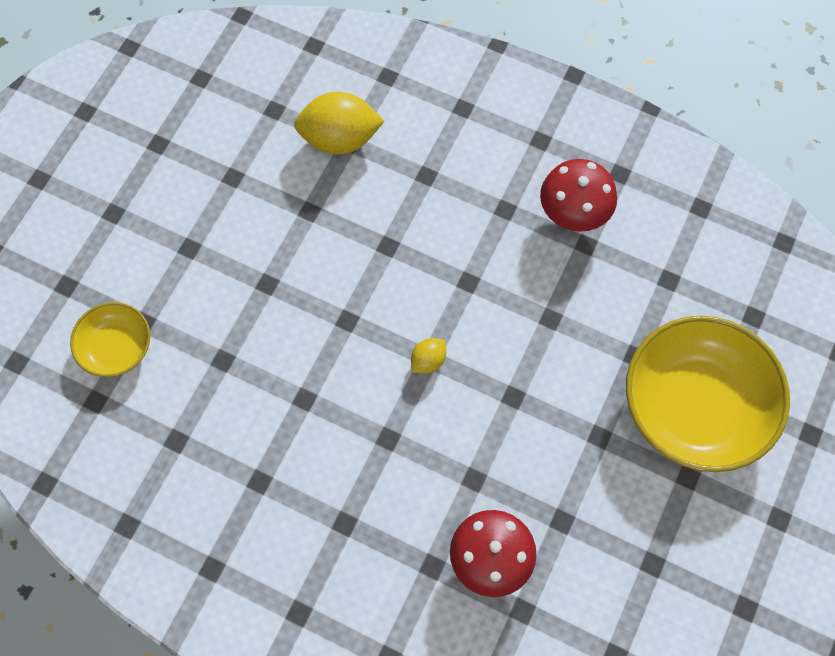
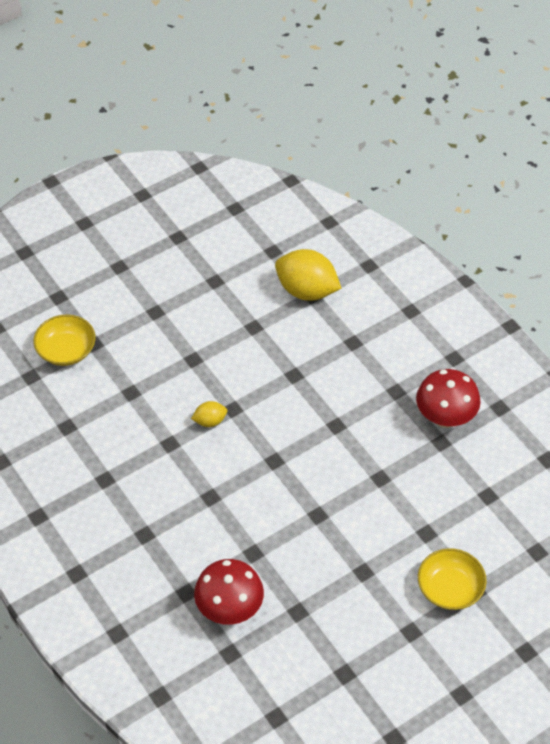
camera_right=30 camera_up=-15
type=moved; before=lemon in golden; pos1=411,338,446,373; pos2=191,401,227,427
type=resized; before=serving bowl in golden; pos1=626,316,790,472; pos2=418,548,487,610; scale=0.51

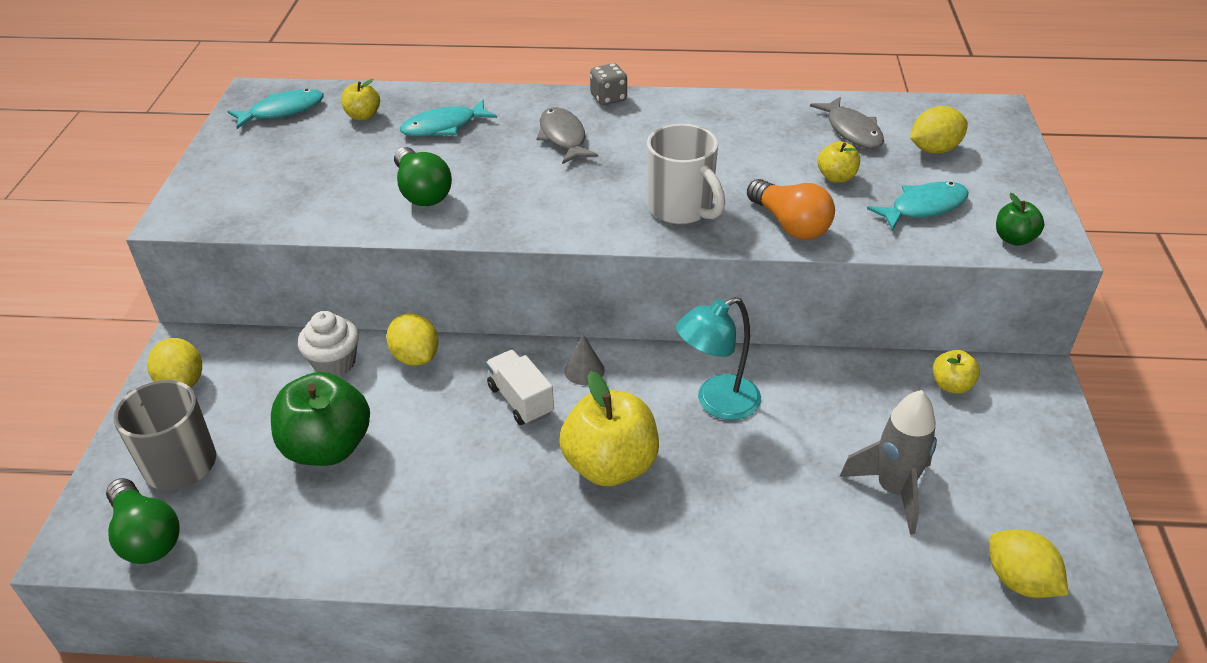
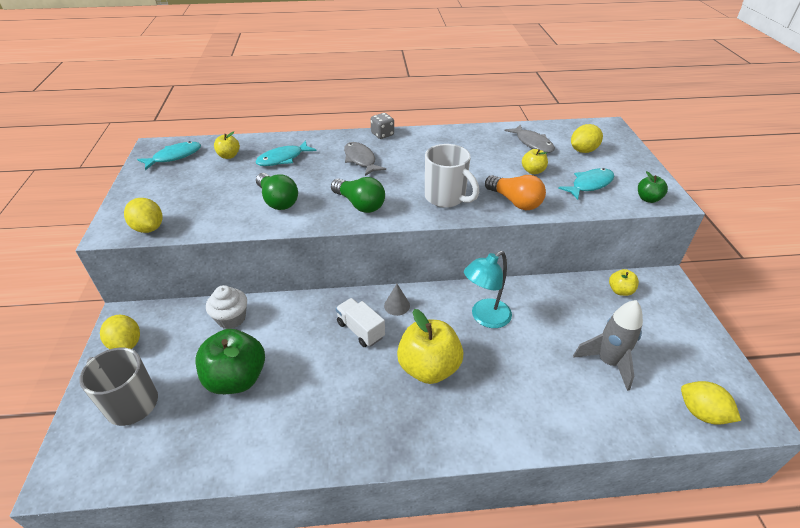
camera_right=-10 camera_up=0
type=moved; before=bulb in green; pos1=106,478,180,564; pos2=331,177,385,213
type=moved; before=lemon in golden; pos1=386,313,439,366; pos2=124,198,163,233

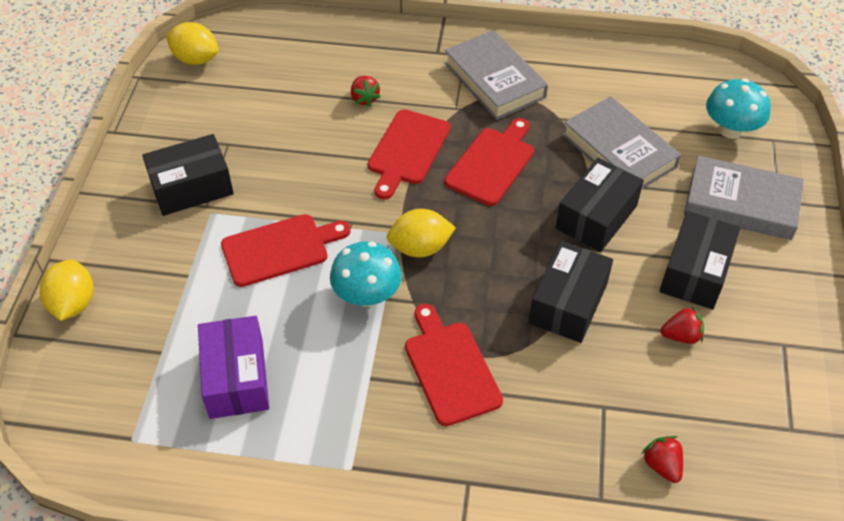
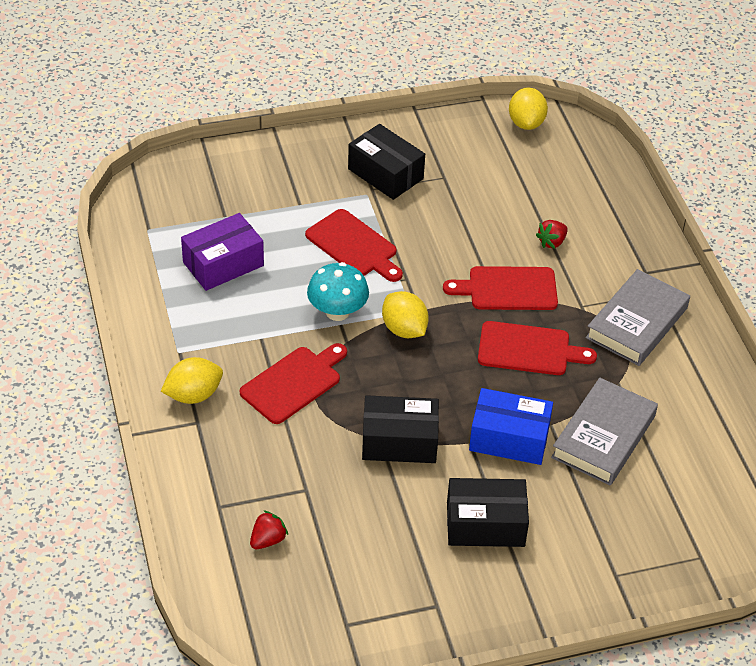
camera_right=65 camera_up=-5
type=removed; before=toy strawberry in red; pos1=661,306,704,344
type=removed; before=hardback in gray; pos1=684,155,804,240
type=removed; before=mushroom in turquoise; pos1=706,78,771,139
type=moved; before=lemon in golden; pos1=40,260,93,321; pos2=161,357,223,404
type=recoloured; before=package in jet-black; after=package in blue; pos1=556,158,644,252; pos2=469,388,553,465

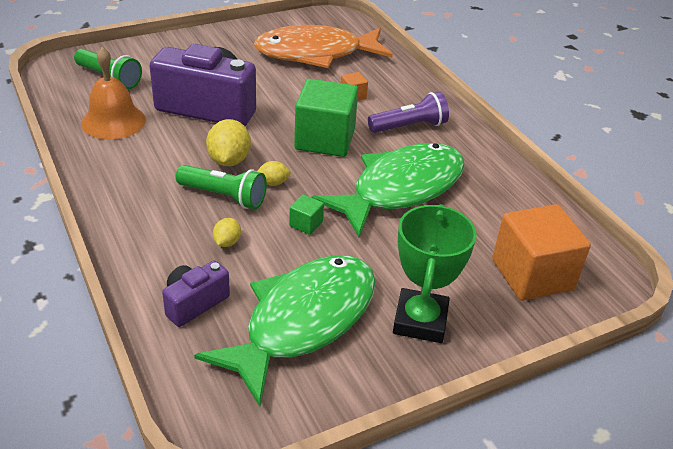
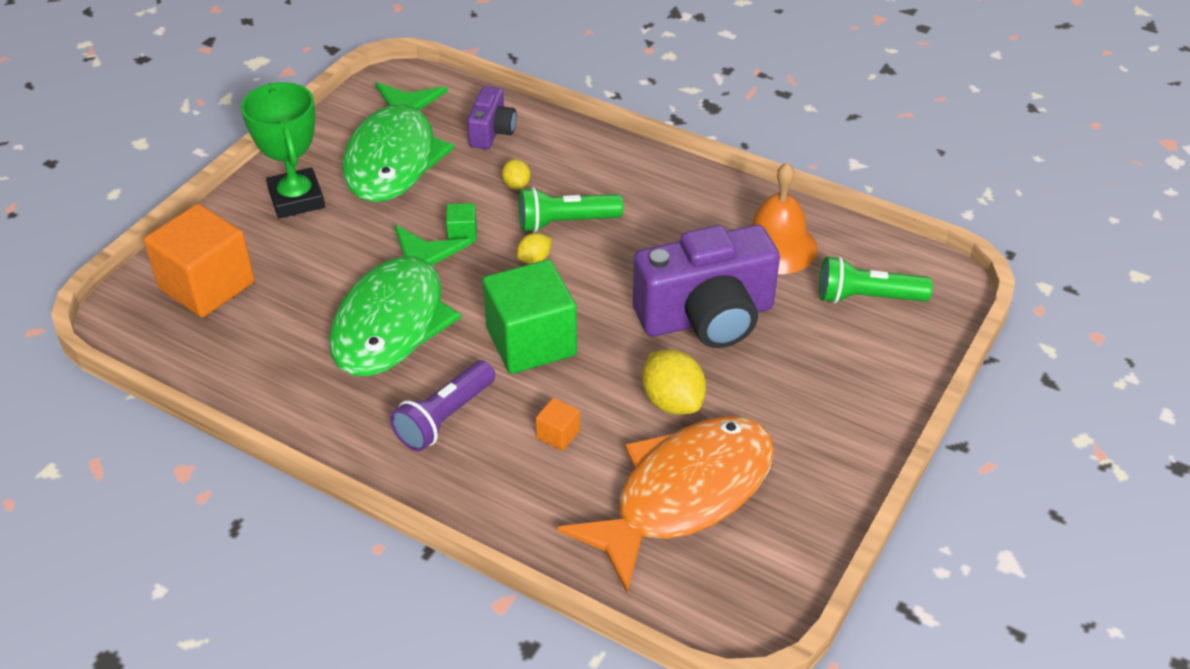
camera_right=150 camera_up=5
type=moved; before=lemon in golden; pos1=206,119,251,166; pos2=642,349,706,415

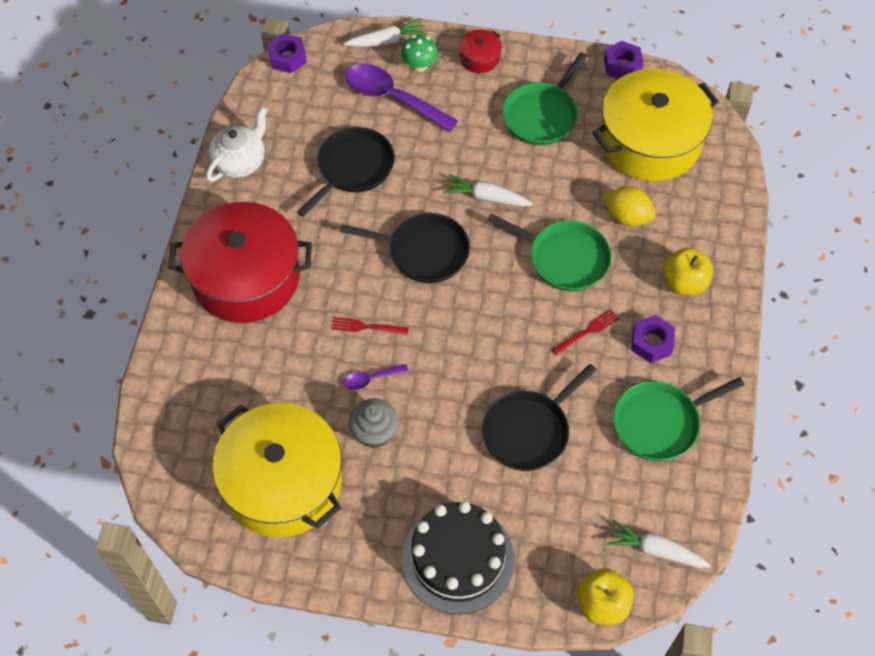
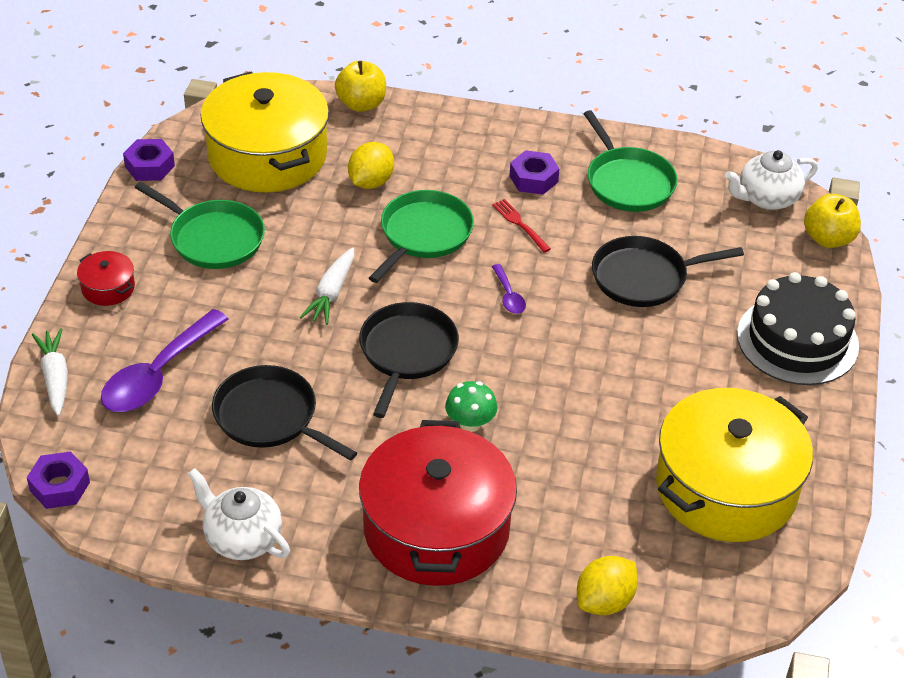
camera_right=-90 camera_up=-15
type=removed; before=fork in red; pos1=331,317,409,335
type=removed; before=fairy cake in gray; pos1=349,398,398,448
type=added; after=lemon in golden; pos2=577,556,638,615
type=moved; before=spoon in purple; pos1=343,364,409,390; pos2=492,264,526,314
type=moved; before=mushroom in green; pos1=401,35,438,72; pos2=445,381,497,432
type=moved; before=toy apple in golden; pos1=663,248,713,295; pos2=335,61,386,112
type=replaced; before=root vegetable in white; after=tea pot in white; pos1=606,520,711,568; pos2=725,150,818,210
type=turned; before=frying pan in jet-black; pos1=482,364,597,471; pos2=592,236,744,307; turn=120

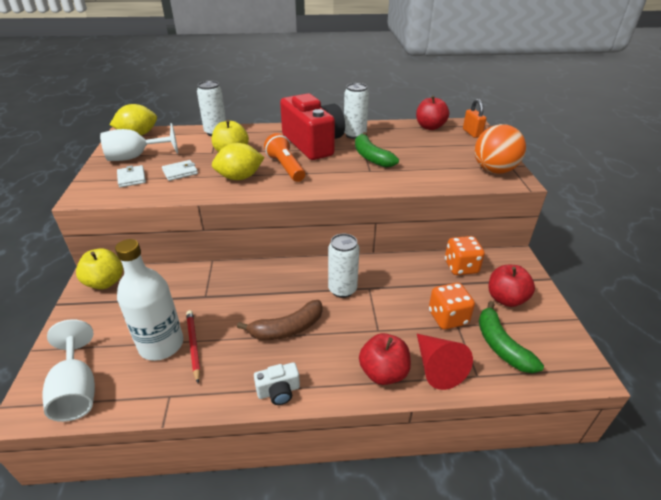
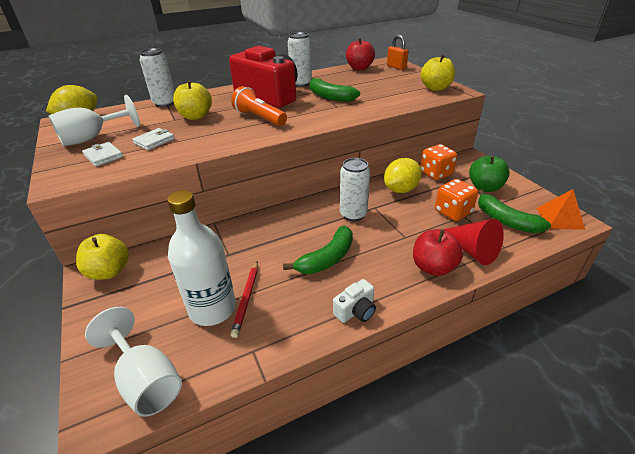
camera_right=-20 camera_up=0
type=added; after=solid pyramid in orange-coloured; pos2=536,189,585,230
type=moved; before=lemon in golden; pos1=212,143,265,180; pos2=384,158,422,193
type=replaced; before=ball in orange-coloured; after=toy apple in golden; pos1=475,124,526,174; pos2=421,54,455,91
type=recoloured; before=banana fruit in dark brown; after=banana fruit in green; pos1=237,300,323,340; pos2=283,226,353,274
type=recoloured; before=toy apple in red; after=toy apple in green; pos1=489,265,535,307; pos2=469,155,510,192
type=turned; before=pencil in red; pos1=186,310,200,383; pos2=231,261,258,338; turn=-135

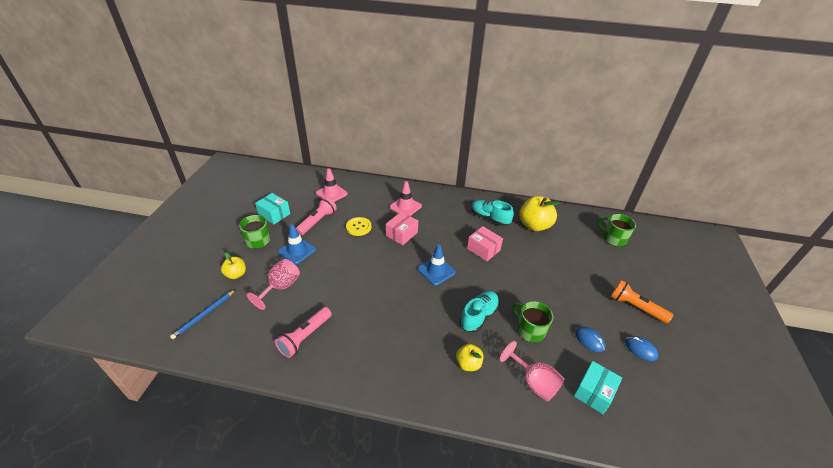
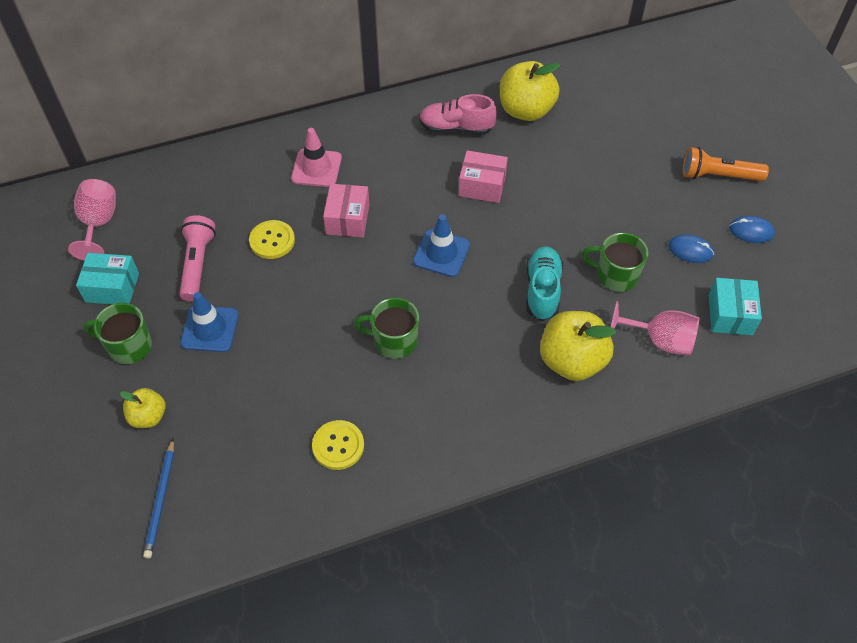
camera_right=-30 camera_up=15
type=removed; before=road cone in pink; pos1=316,168,348,202
type=moved; before=goblet in pink; pos1=247,259,300,310; pos2=68,179,116,260
type=moved; before=mug in green; pos1=597,214,636,246; pos2=354,298,419,359
type=replaced; before=flashlight in pink; after=shirt button in golden; pos1=275,307,332,358; pos2=312,420,364,470
type=recoloured; before=sneaker in turquoise; after=sneaker in pink; pos1=471,200,514,226; pos2=419,94,497,135
type=resized; before=toy apple in golden; pos1=456,344,483,371; pos2=540,311,616,381; scale=1.8

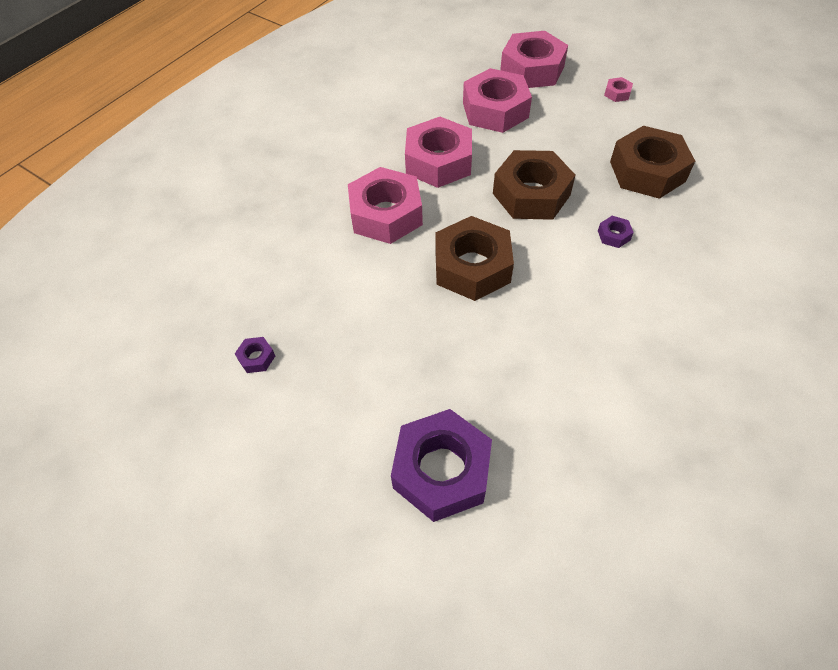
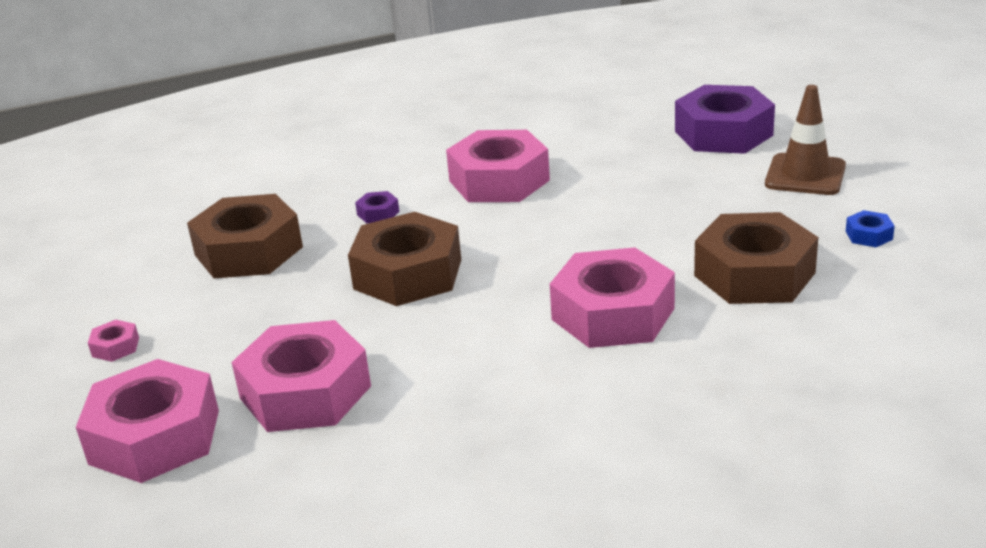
camera_right=-145 camera_up=-25
type=added; after=road cone in dark brown; pos2=765,85,846,195
type=moved; before=hex nut in pink; pos1=405,117,472,188; pos2=446,130,550,202
type=moved; before=hex nut in dark brown; pos1=435,216,514,301; pos2=694,212,818,304
type=recoloured; before=hex nut in purple; after=hex nut in blue; pos1=235,337,275,373; pos2=846,210,895,247

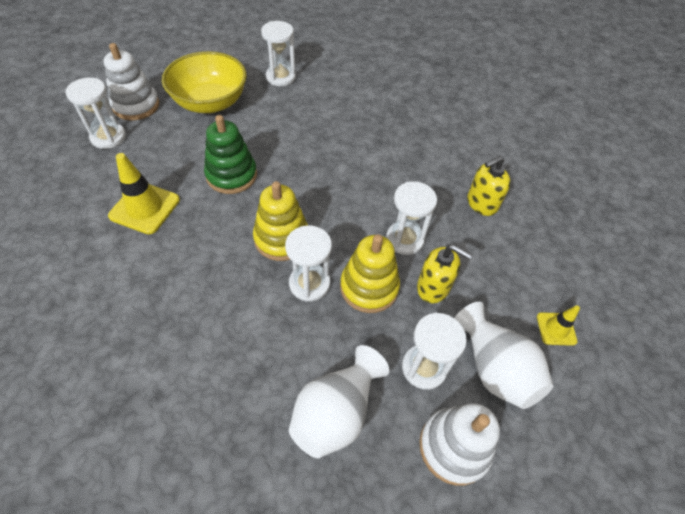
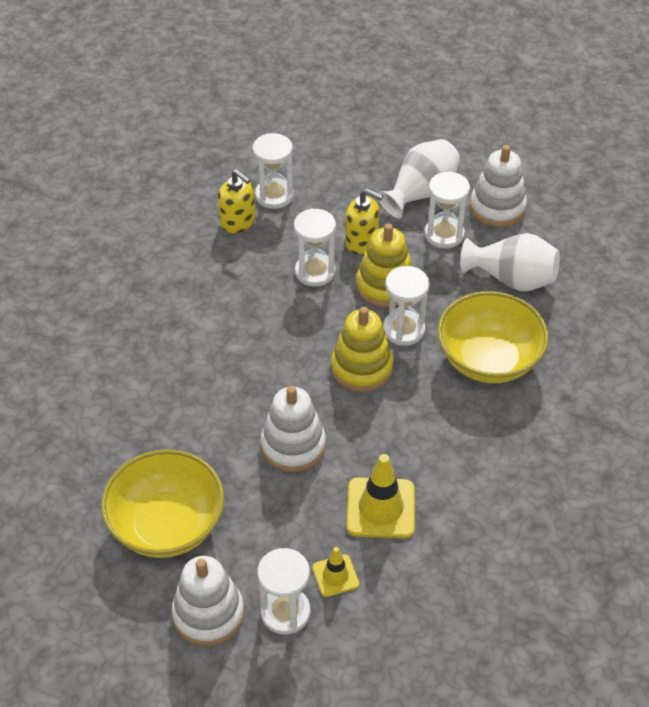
camera_right=-105 camera_up=-5
type=added; after=serving bowl in golden; pos2=437,291,549,383
type=moved; before=sand timer in white; pos1=261,21,296,86; pos2=252,133,294,209
type=moved; before=road cone in golden; pos1=537,305,580,346; pos2=312,547,359,597
type=recoloured; before=stacking toy in green; after=stacking toy in white; pos1=204,115,257,194; pos2=260,386,326,472
type=turned; before=soap dispenser in golden; pos1=417,245,473,303; pos2=345,188,383,254; turn=105

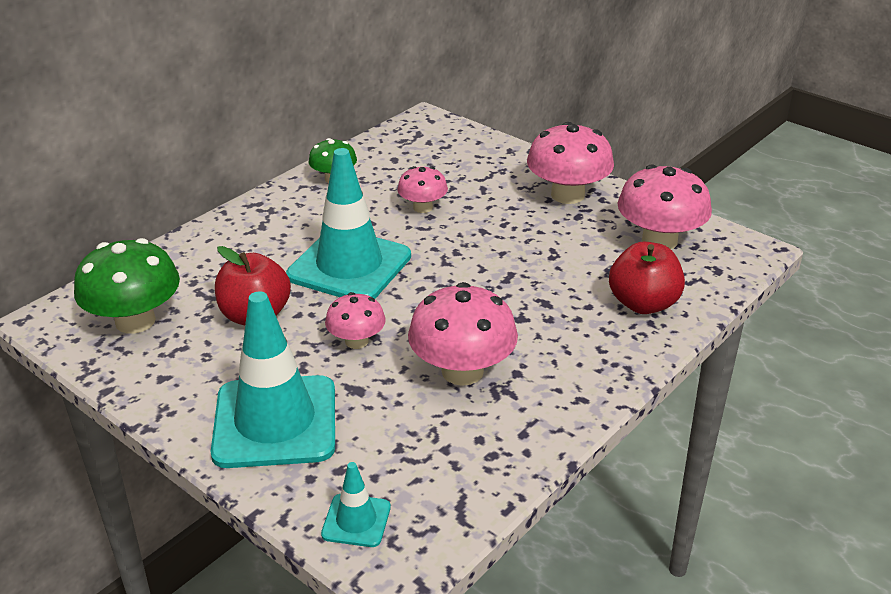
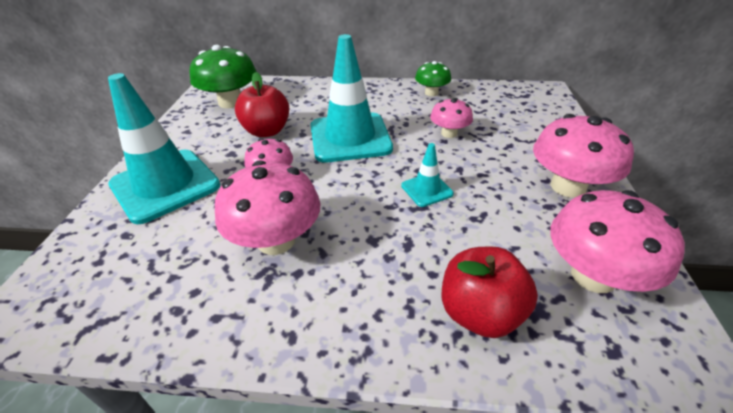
camera_right=55 camera_up=5
type=moved; before=road cone in turquoise; pos1=321,462,391,547; pos2=401,143,454,207

